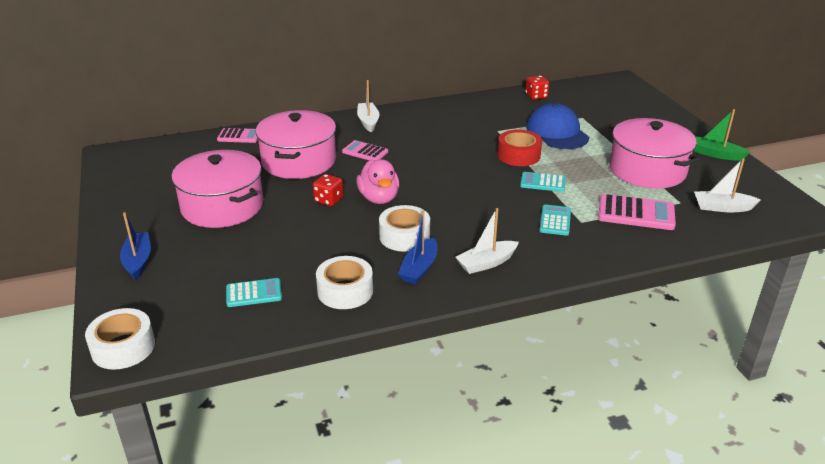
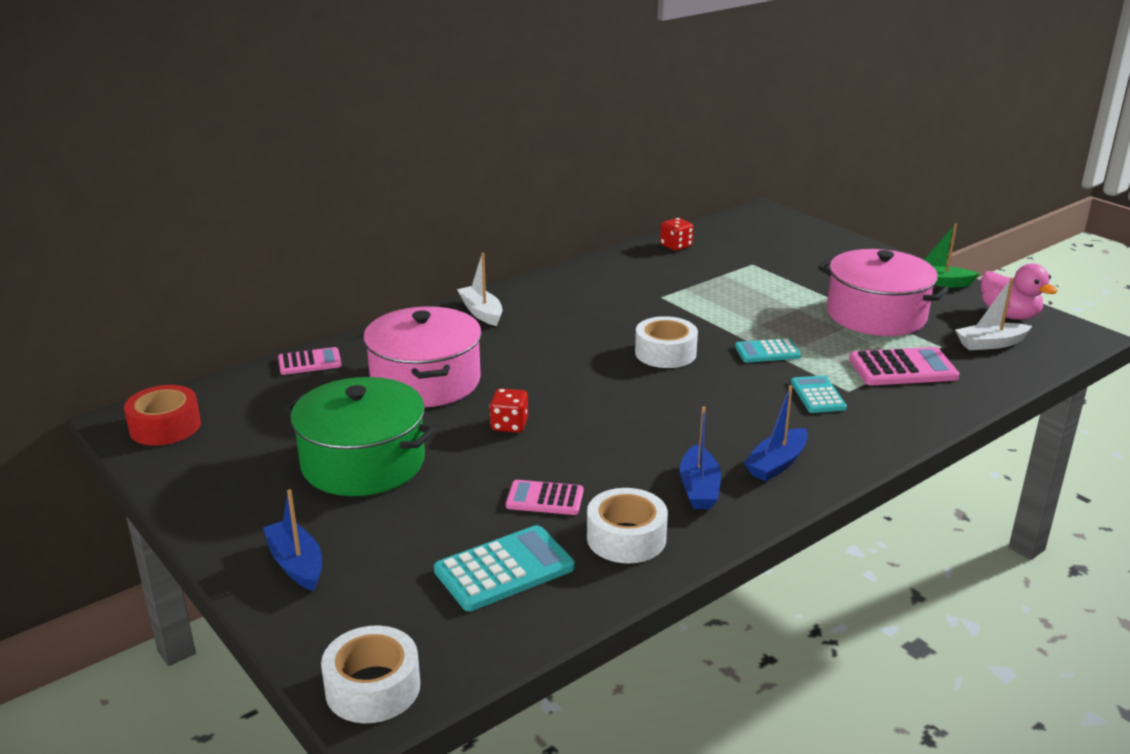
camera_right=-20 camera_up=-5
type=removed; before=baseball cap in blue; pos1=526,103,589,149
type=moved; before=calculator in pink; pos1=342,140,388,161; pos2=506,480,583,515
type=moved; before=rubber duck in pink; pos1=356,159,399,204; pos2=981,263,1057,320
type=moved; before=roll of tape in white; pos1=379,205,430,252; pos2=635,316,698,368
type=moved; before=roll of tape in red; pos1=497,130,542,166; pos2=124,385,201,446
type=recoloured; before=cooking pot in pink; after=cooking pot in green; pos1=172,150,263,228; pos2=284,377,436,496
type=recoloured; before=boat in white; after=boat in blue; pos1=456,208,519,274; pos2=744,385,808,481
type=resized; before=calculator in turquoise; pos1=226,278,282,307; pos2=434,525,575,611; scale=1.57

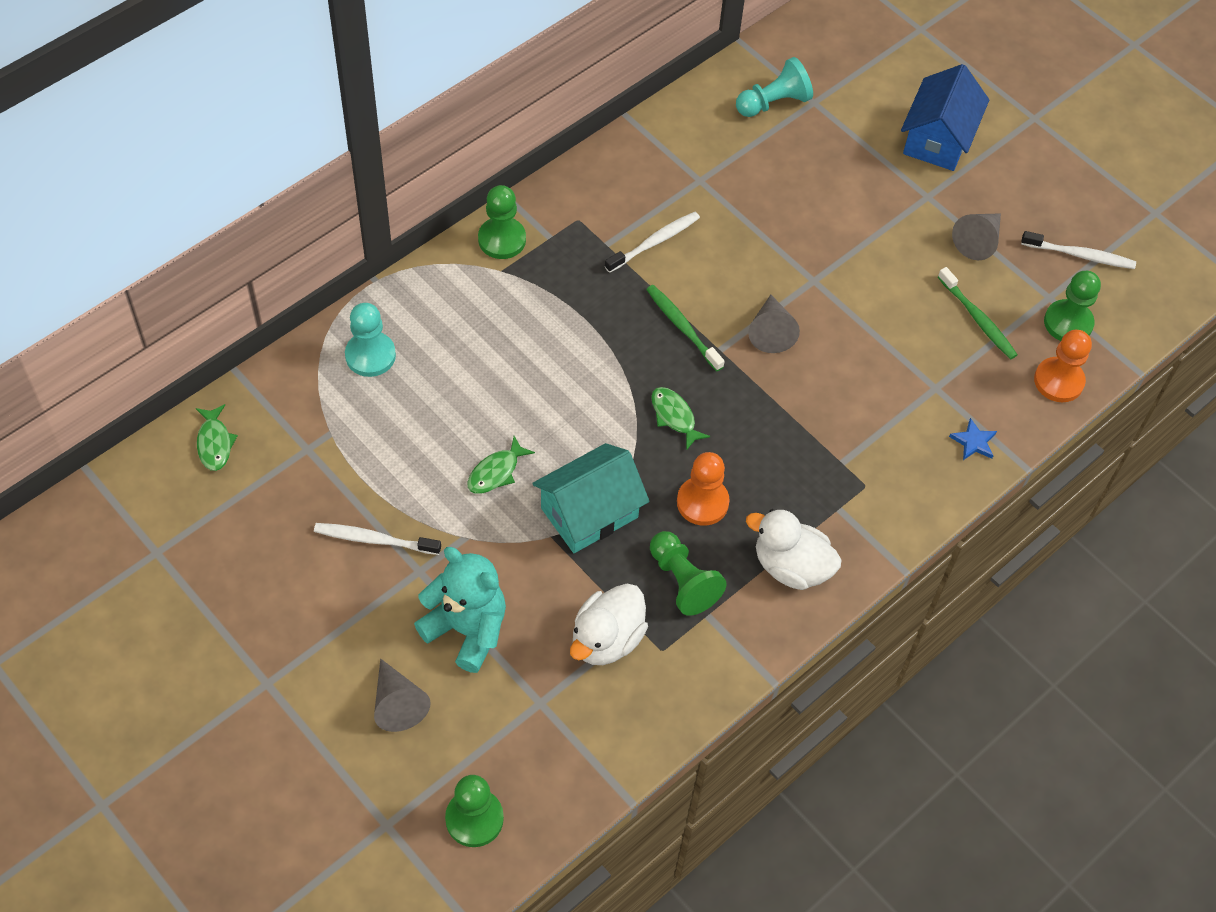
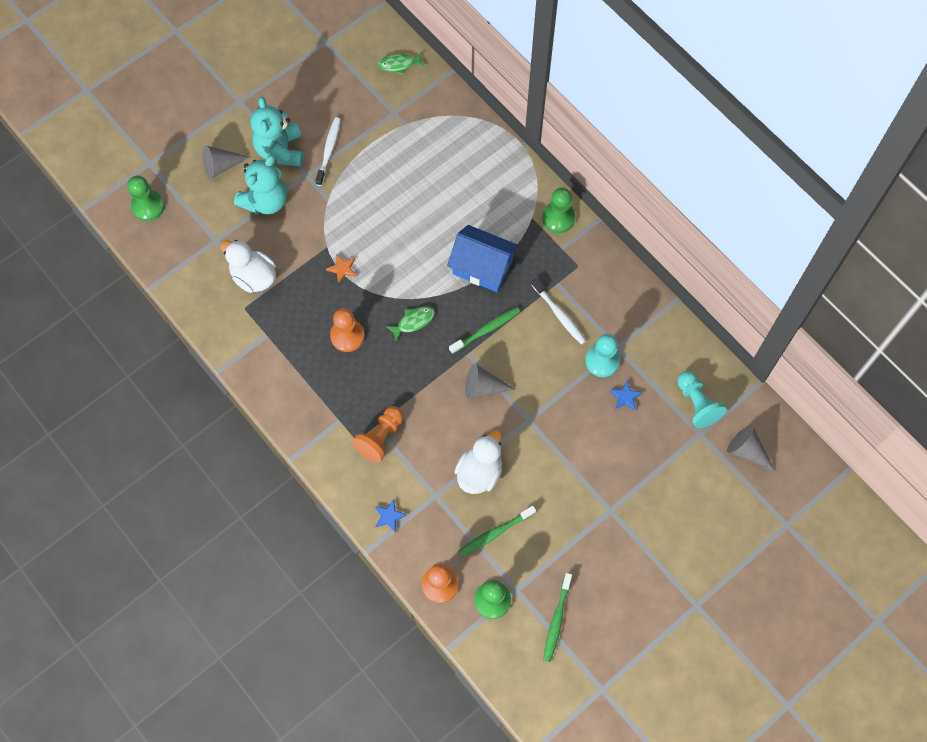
camera_right=95 camera_up=10
type=removed; before=toy fish in green; pos1=468,436,535,494
type=removed; before=pawn in green; pos1=650,531,726,616
type=added; after=stuffed bear in turquoise; pos2=251,96,303,167
type=added; after=pawn in orange-coloured; pos2=352,406,404,463
type=added; after=star shape in blue; pos2=610,381,643,411
type=moved; before=pawn in turquoise; pos1=345,303,396,377; pos2=585,334,620,377
type=moved; before=rubber duck in white; pos1=746,509,842,590; pos2=455,430,502,494
type=moved; before=house in blue; pos1=901,64,989,171; pos2=447,225,519,292
type=moved; before=cone shape in gray; pos1=952,213,1001,260; pos2=727,425,775,471
type=replaced; before=house in turquoise; after=star shape in orange-coloured; pos1=532,443,650,553; pos2=326,254,356,284
type=recoloured; before=toothbrush in white; after=toothbrush in green; pos1=1021,231,1136,269; pos2=543,573,572,662

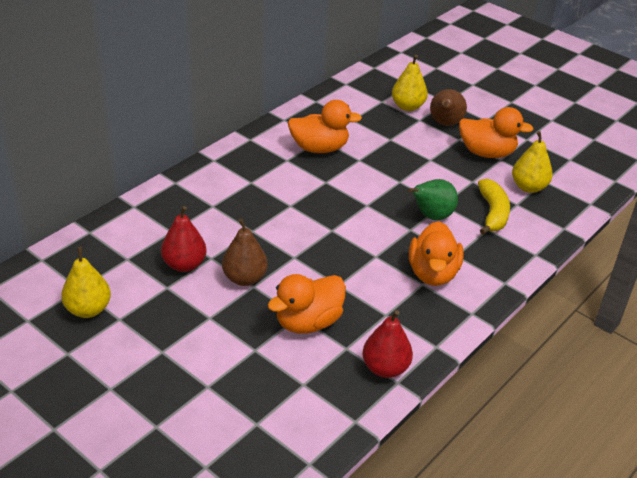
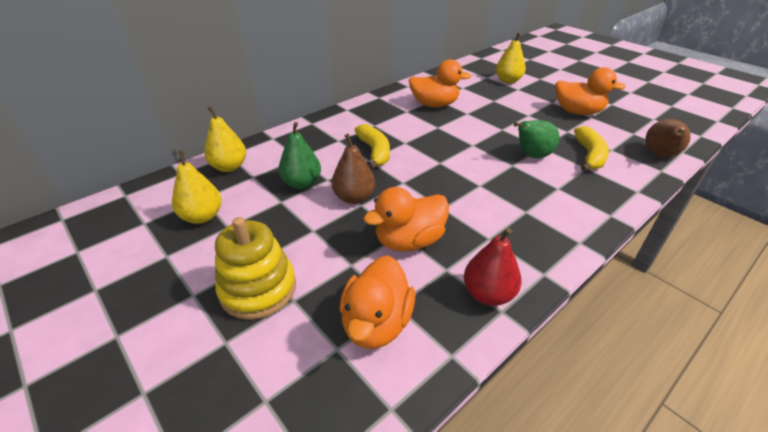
camera_right=10 camera_up=0
type=added; after=stacking toy in golden; pos2=215,217,296,320
type=added; after=banana fruit in golden; pos2=354,124,390,170
type=moved; before=rubber duck in orange-coloured; pos1=409,221,464,286; pos2=339,256,415,349
type=moved; before=pear fruit in dark brown; pos1=430,89,467,126; pos2=646,119,691,157
type=moved; before=pear fruit in golden; pos1=512,131,553,193; pos2=204,106,246,172
type=recoloured; before=pear fruit in red; after=pear fruit in green; pos1=161,206,207,272; pos2=278,122,321,189

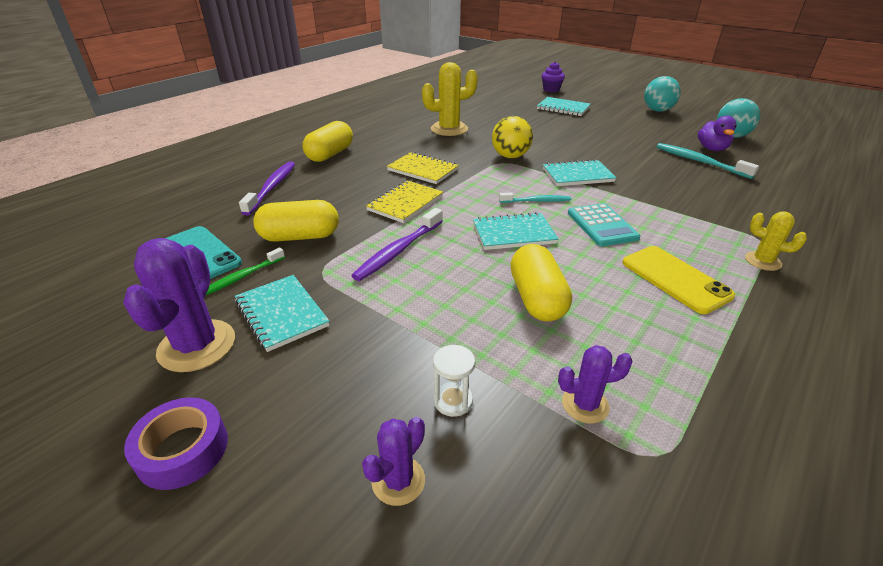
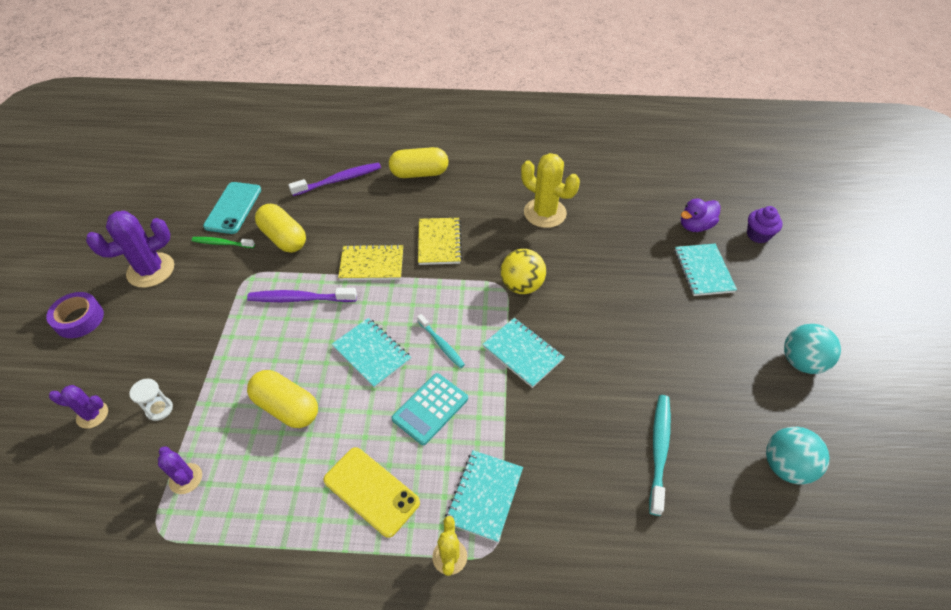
camera_right=55 camera_up=15
type=moved; before=notepad in turquoise; pos1=235,275,330,352; pos2=445,450,523,543
type=moved; before=rubber duck in purple; pos1=698,116,737,151; pos2=681,199,721,232
type=turned; before=pill shape in golden; pos1=510,244,572,322; pos2=247,370,318,428; turn=75
type=turned; before=phone in golden; pos1=622,246,735,314; pos2=323,447,420,538; turn=-75

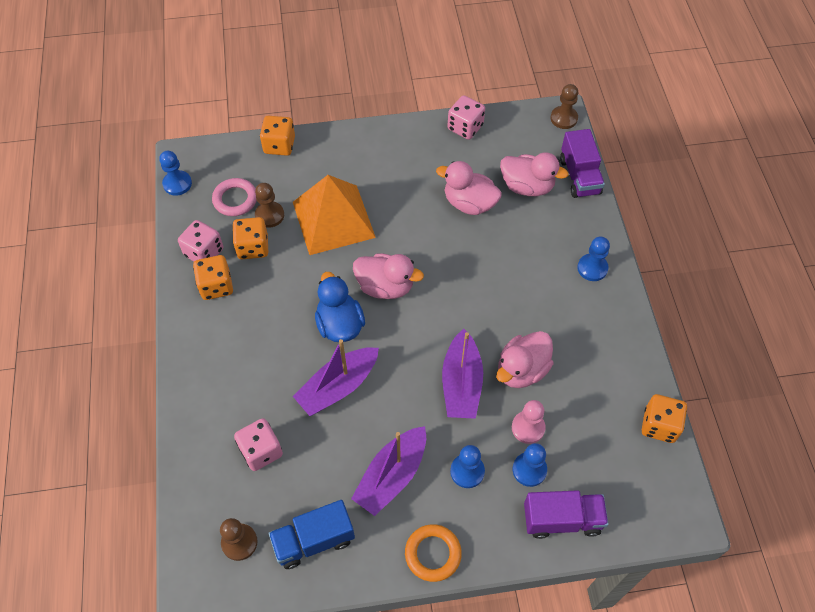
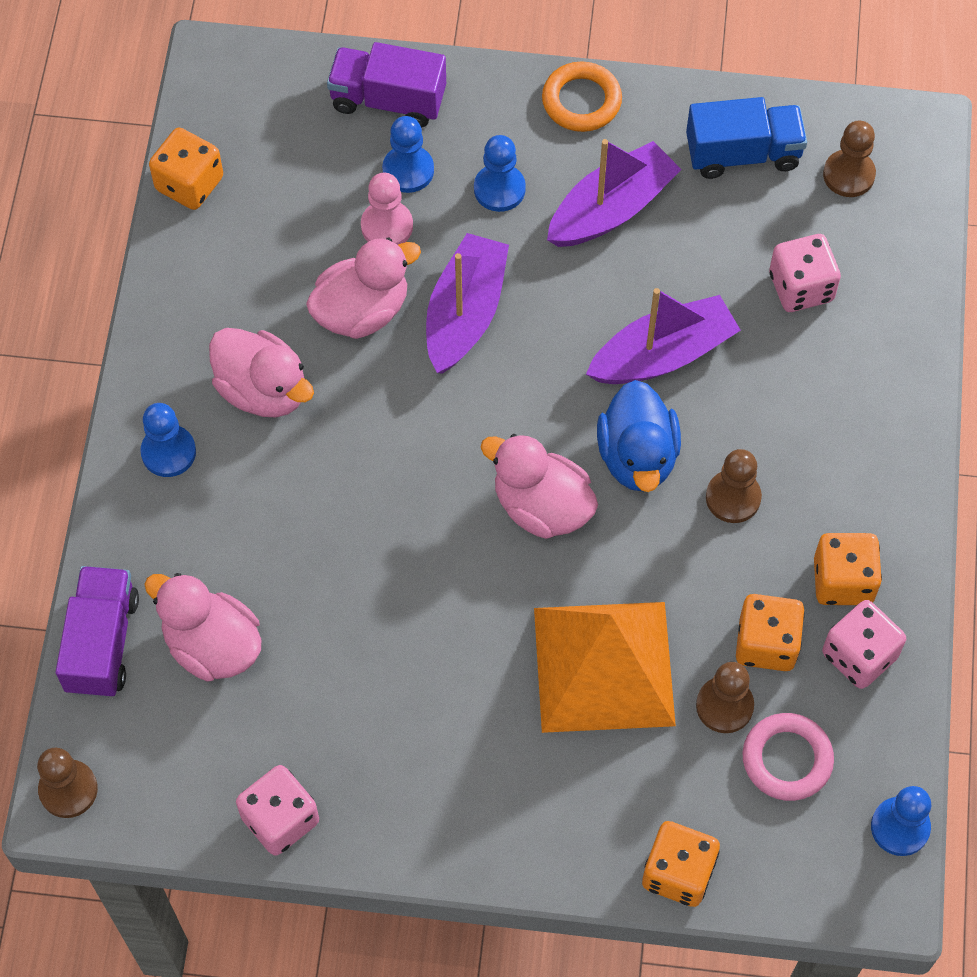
camera_right=-165 camera_up=5
type=added; after=pawn in dark brown; pos2=706,449,762,523
type=moved; before=rubber duck in pink; pos1=436,161,502,215; pos2=209,328,314,417

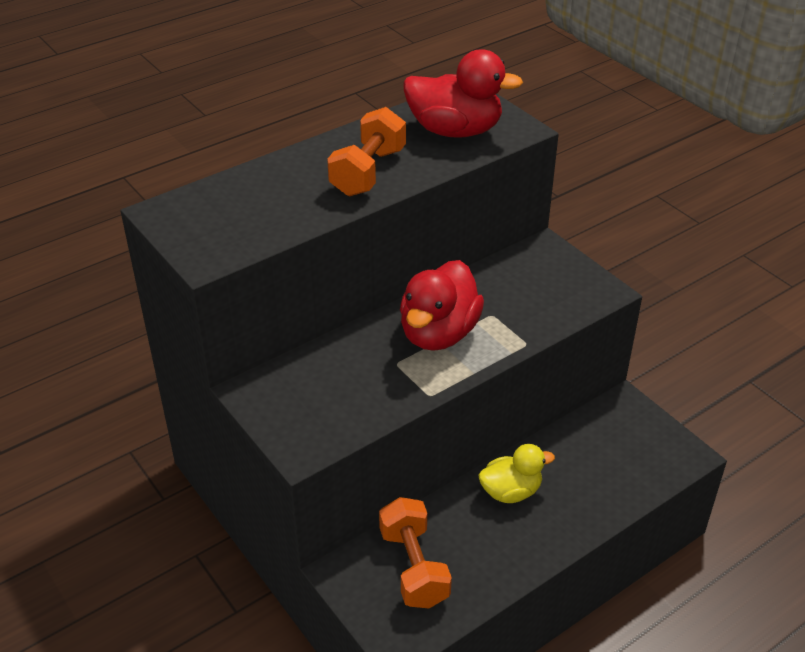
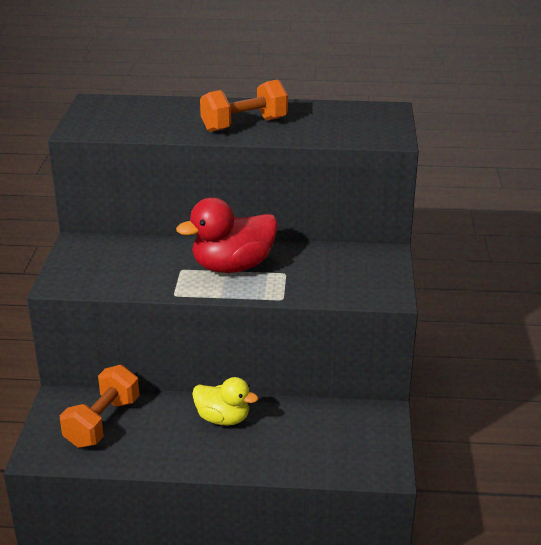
camera_right=40 camera_up=-10
type=removed; before=rubber duck in red; pos1=403,49,523,138

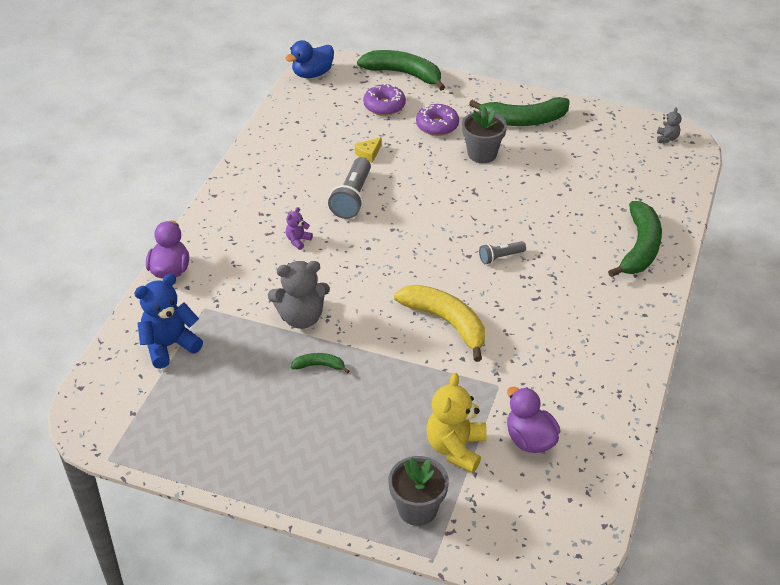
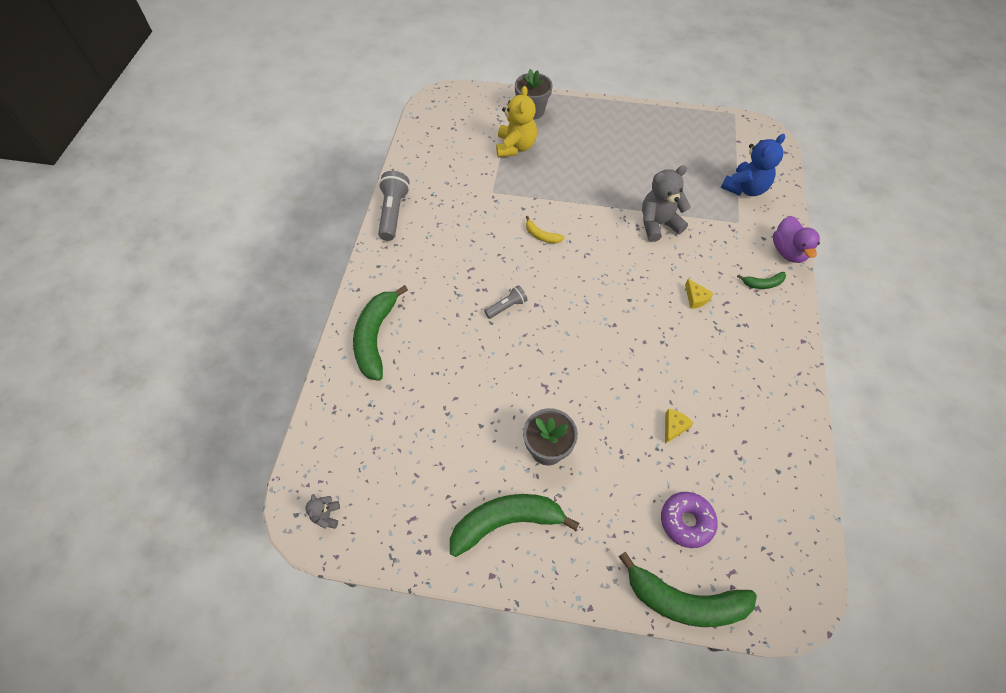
camera_right=170 camera_up=15
type=removed; before=rubber duck in blue; pos1=285,40,334,78
type=removed; before=glazed donut in purple; pos1=416,104,459,136
type=removed; before=rubber duck in purple; pos1=507,387,560,453
type=moved; before=banana fruit in green; pos1=291,353,350,374; pos2=737,272,786,289
type=moved; before=flashlight in gray; pos1=328,157,371,219; pos2=378,171,410,241
type=replaced; before=stuffed bear in purple; after=cheese in golden; pos1=286,207,313,250; pos2=685,279,714,309
type=resized; before=banana fruit in golden; pos1=394,285,485,362; pos2=526,216,565,243; scale=0.47

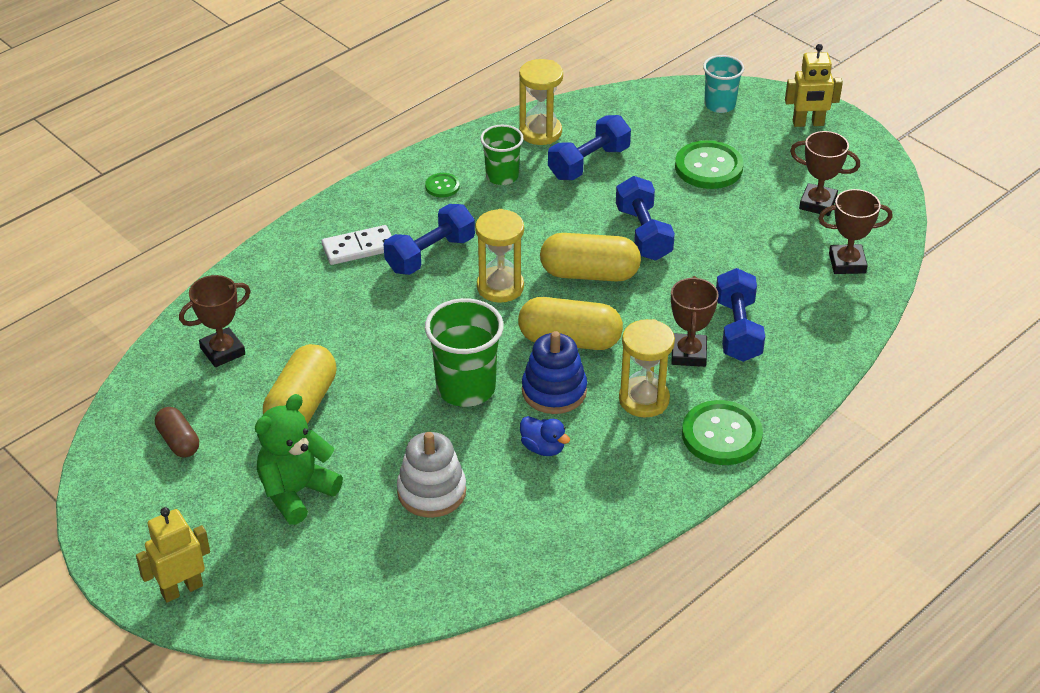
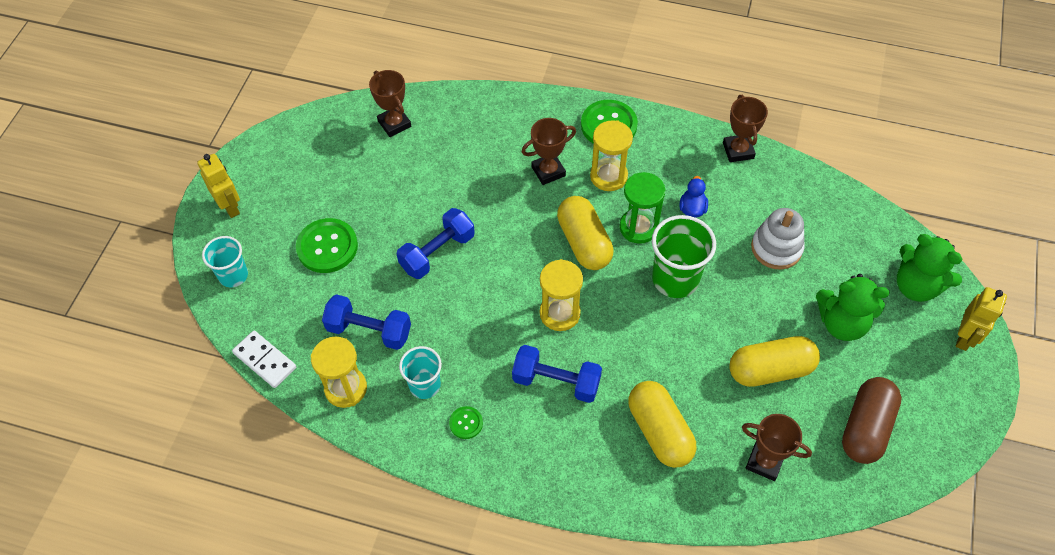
camera_right=-120 camera_up=15
type=removed; before=free weight in blue; pos1=716,268,765,362
type=added; after=stuffed bear in green; pos2=897,234,963,302
type=moved; before=domino in white; pos1=322,225,391,265; pos2=232,331,296,388
type=moved; before=pill shape in golden; pos1=540,233,641,282; pos2=628,381,697,468
type=moved; before=award cup in dark brown; pos1=790,131,860,216; pos2=723,95,768,162
type=replaced; before=stacking toy in blue; after=sand timer in green; pos1=522,331,587,414; pos2=619,172,665,244
type=recoloured; before=cup in green; after=cup in turquoise; pos1=480,125,524,185; pos2=399,346,442,399
type=turned; before=robot in golden; pos1=136,507,210,602; pos2=956,287,1007,351; turn=-90
type=resized; before=pill shape in dark brown; pos1=155,407,199,458; pos2=842,377,902,464; scale=1.72

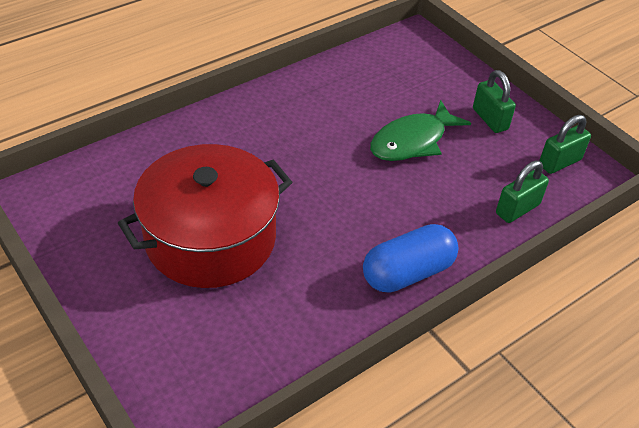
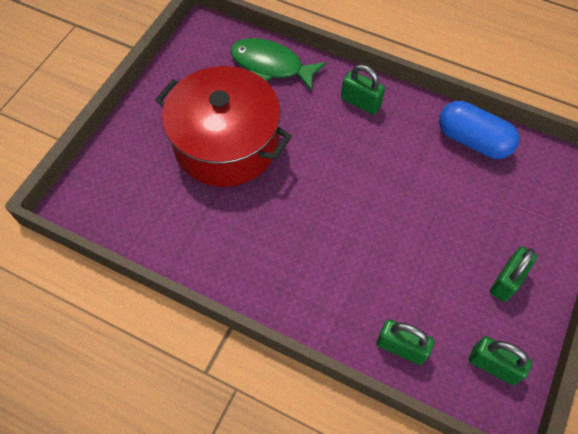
camera_right=65 camera_up=15
type=added; after=small lock in green; pos2=341,64,385,115
type=moved; before=pill shape in blue; pos1=363,224,458,293; pos2=439,101,519,159
type=moved; before=toy fish in green; pos1=370,100,471,161; pos2=230,38,326,92

